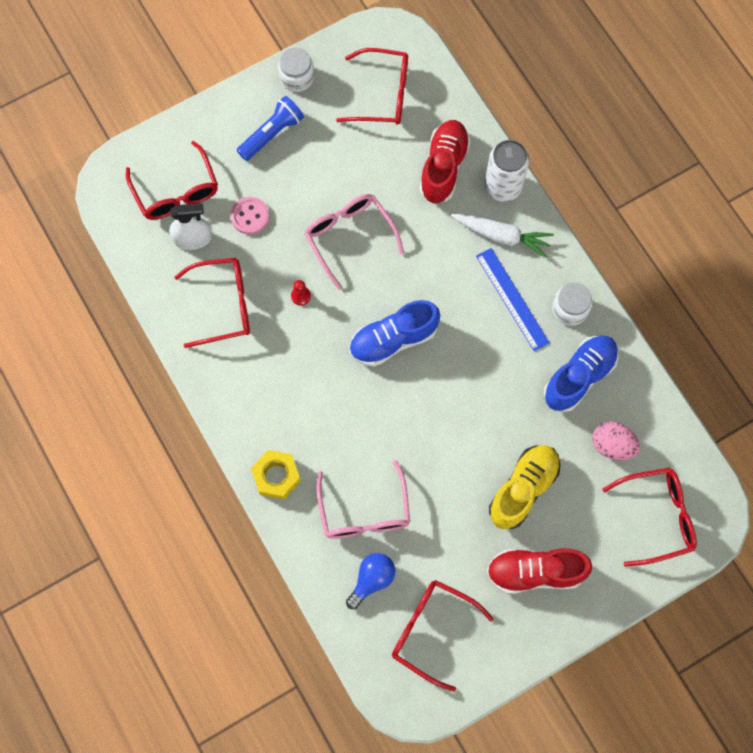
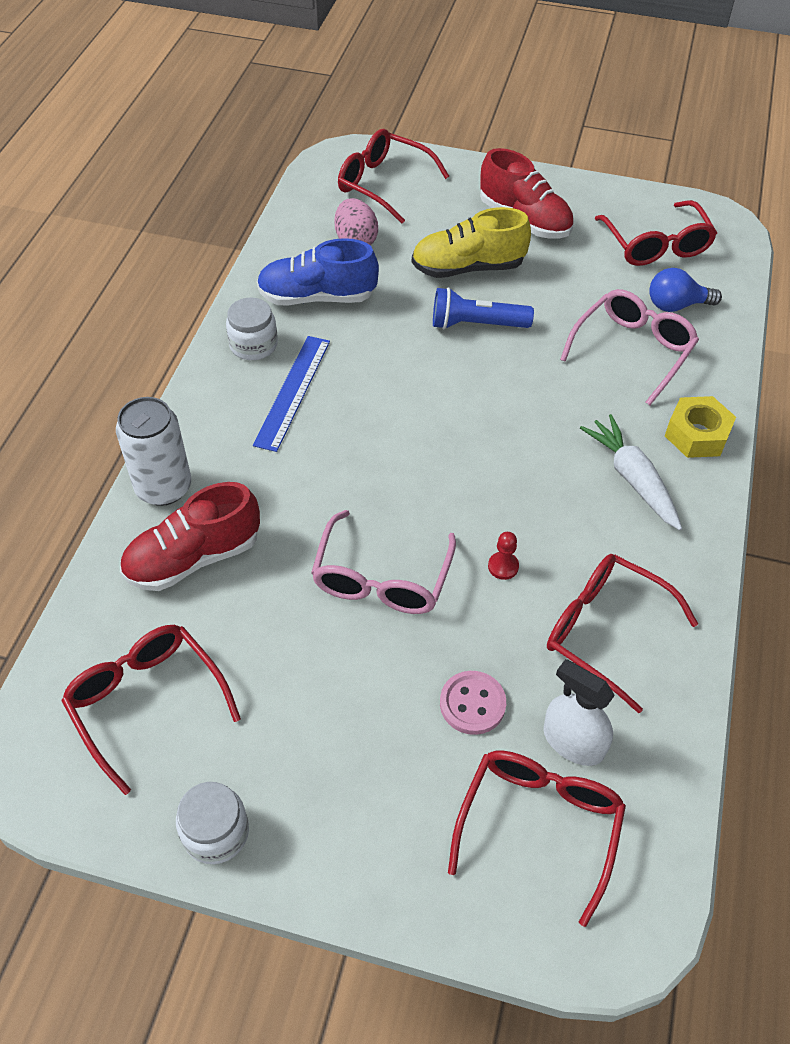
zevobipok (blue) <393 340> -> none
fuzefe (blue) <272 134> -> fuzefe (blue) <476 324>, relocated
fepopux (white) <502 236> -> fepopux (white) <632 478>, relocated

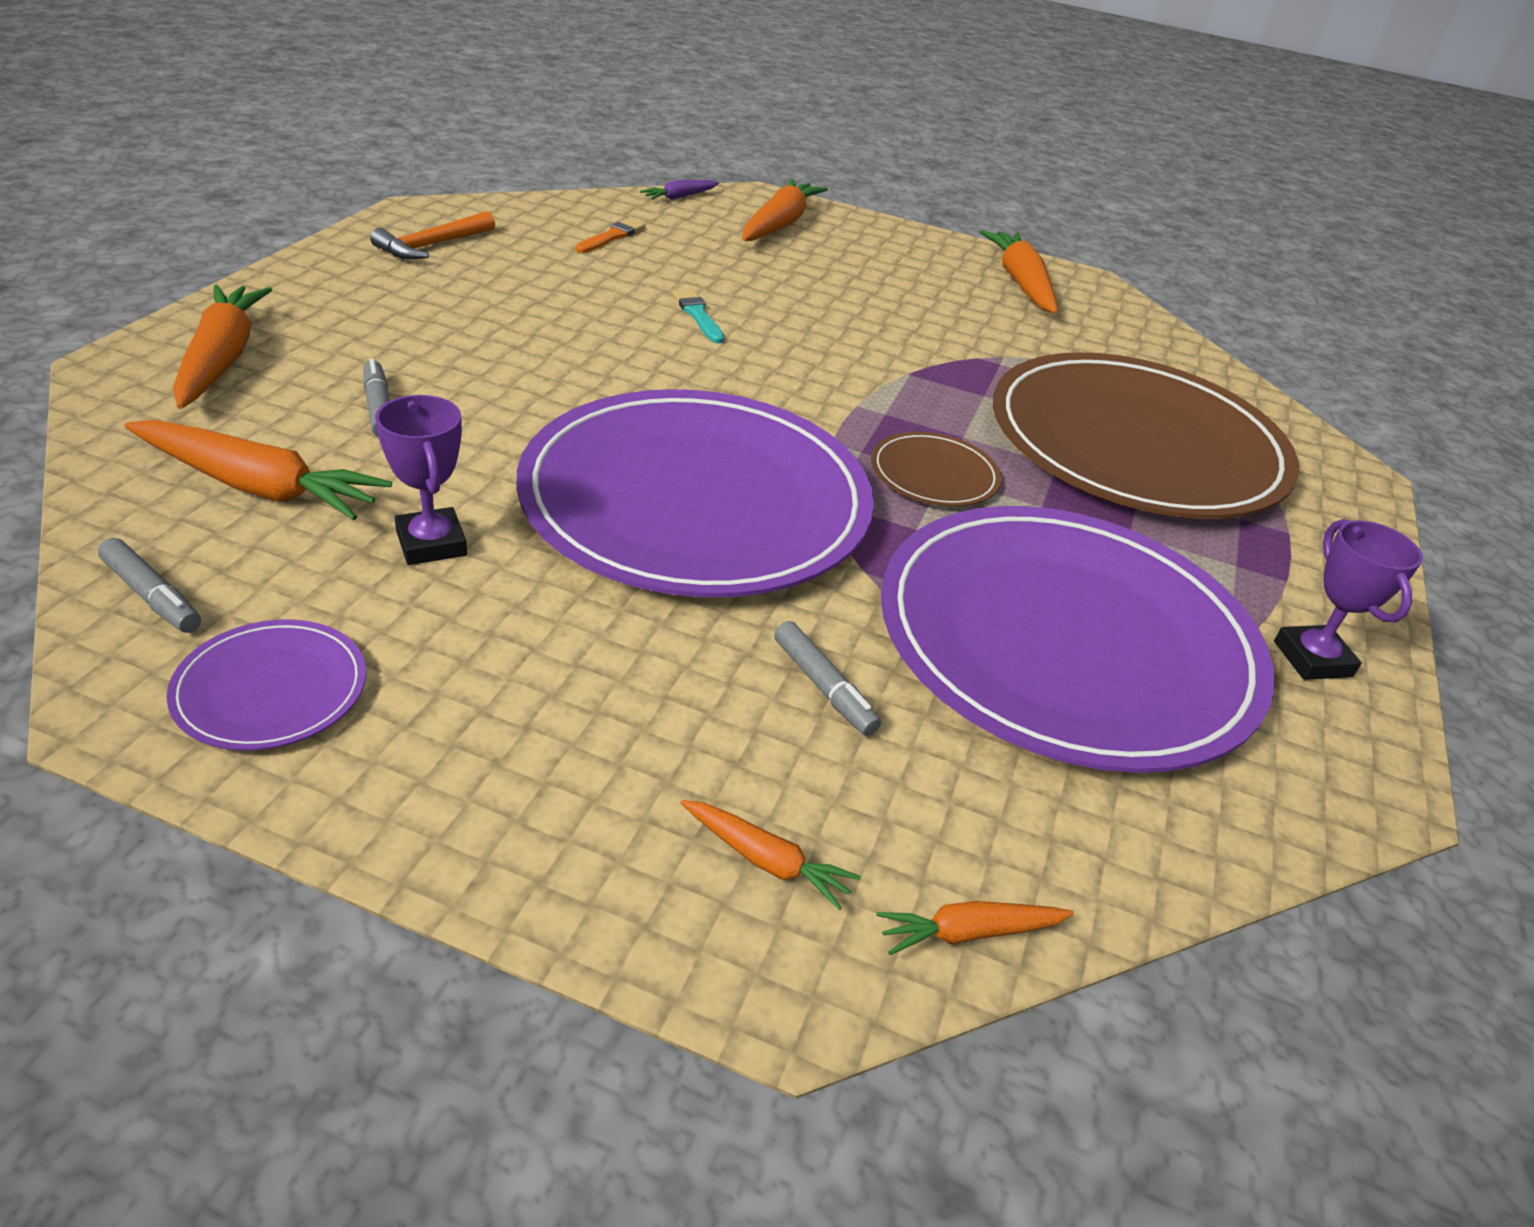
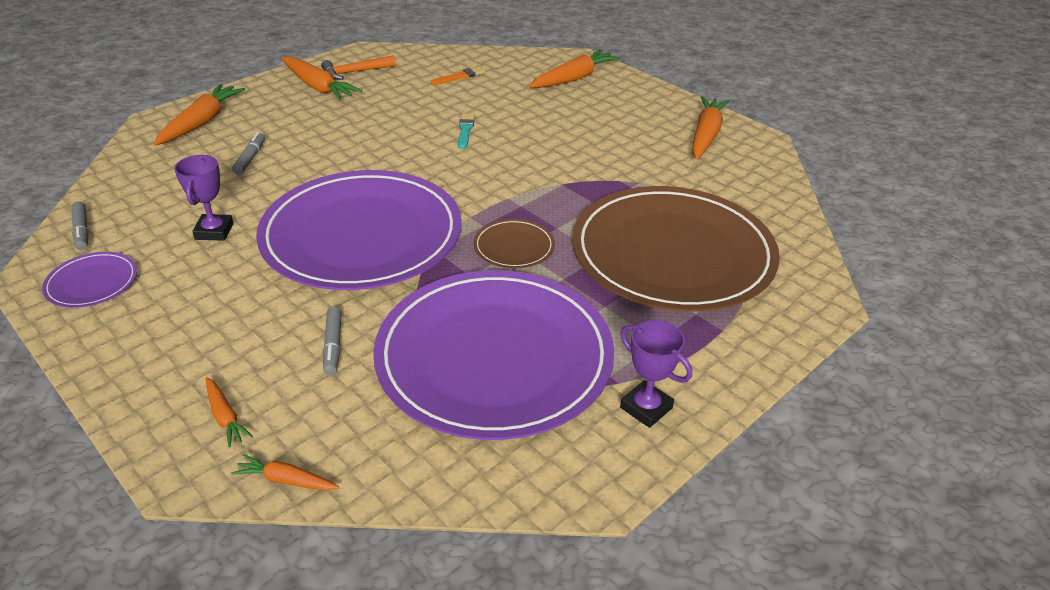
fepopux (purple) <679 197> -> none
fepopux (orange) <259 487> -> fepopux (orange) <318 87>, relocated
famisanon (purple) <1312 659> -> famisanon (purple) <646 408>, 60 degrees counterclockwise

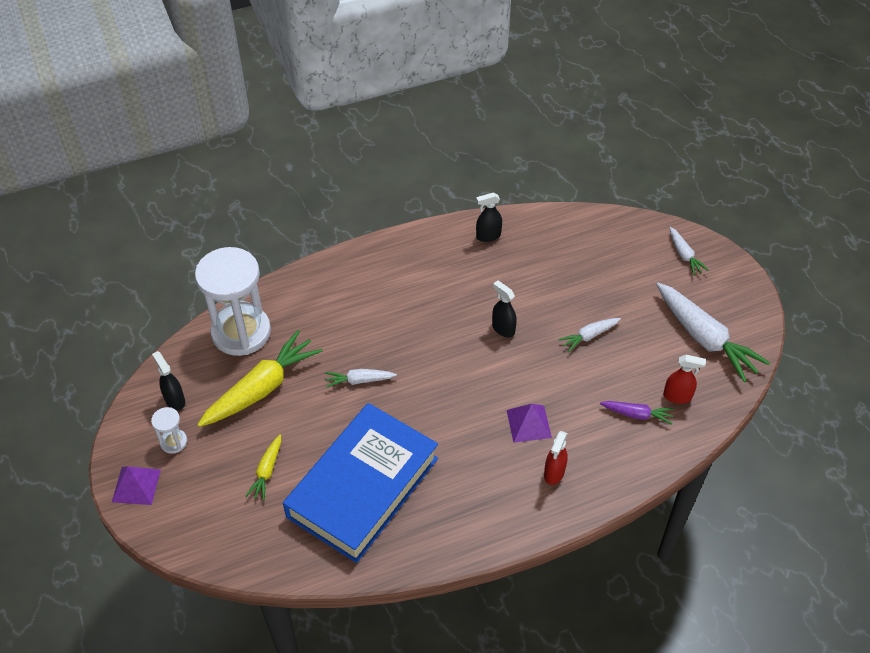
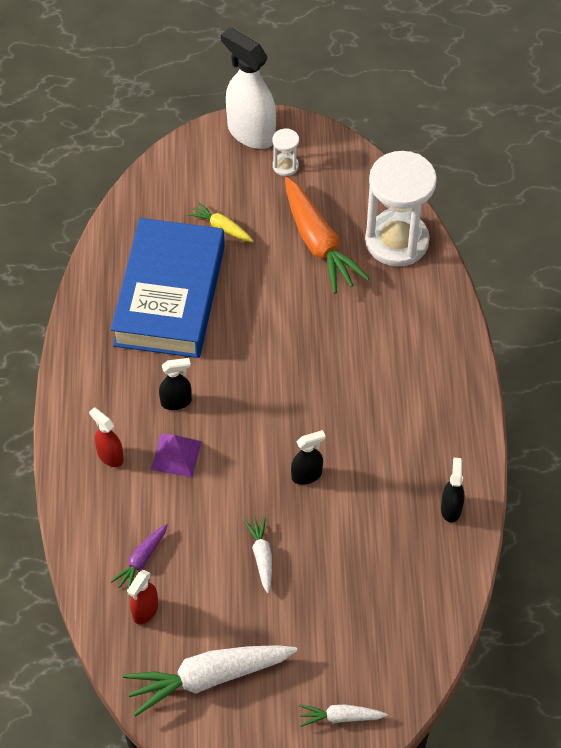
fepopux (white) <359 380> -> none
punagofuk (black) <175 400> -> punagofuk (black) <176 402>, relocated
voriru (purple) <136 485> -> punagofuk (white) <251 133>
fepopux (yellow) <262 388> -> fepopux (orange) <318 244>
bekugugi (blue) <363 487> -> bekugugi (blue) <170 295>, 45 degrees clockwise

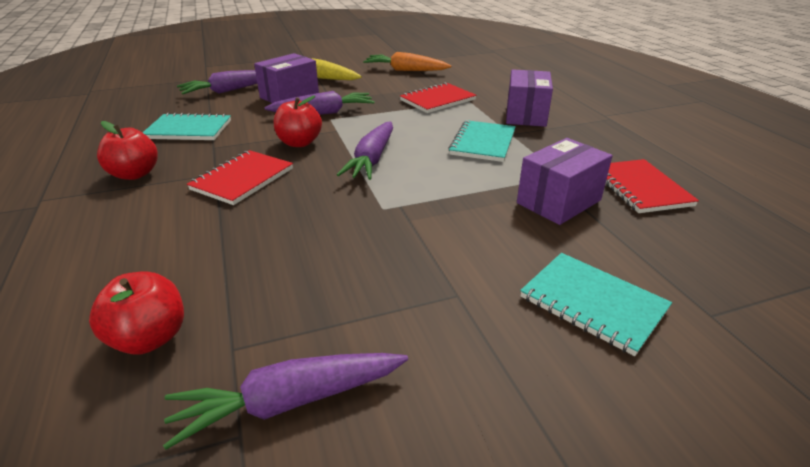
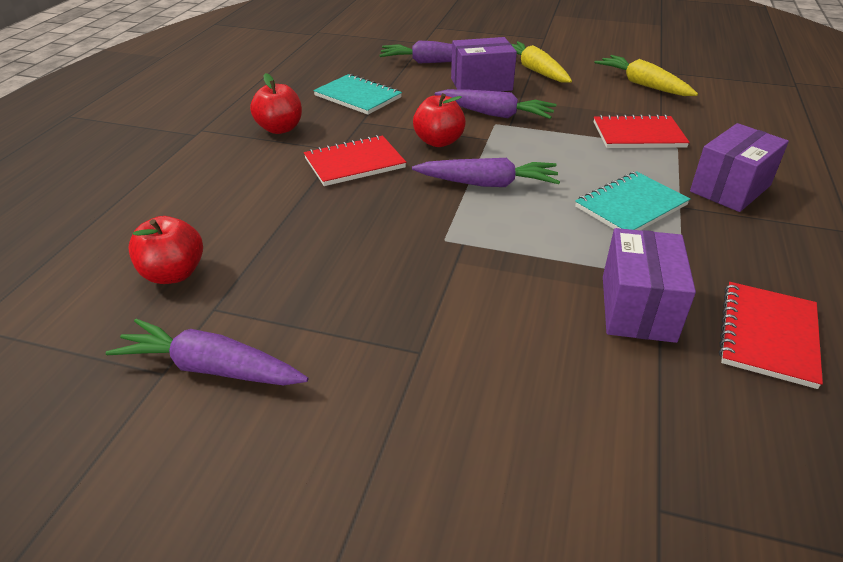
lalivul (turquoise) <592 303> -> none
fepopux (orange) <405 70> -> fepopux (yellow) <642 84>
fepopux (purple) <372 159> -> fepopux (purple) <488 184>, 135 degrees counterclockwise
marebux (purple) <559 202> -> marebux (purple) <638 308>, 75 degrees counterclockwise

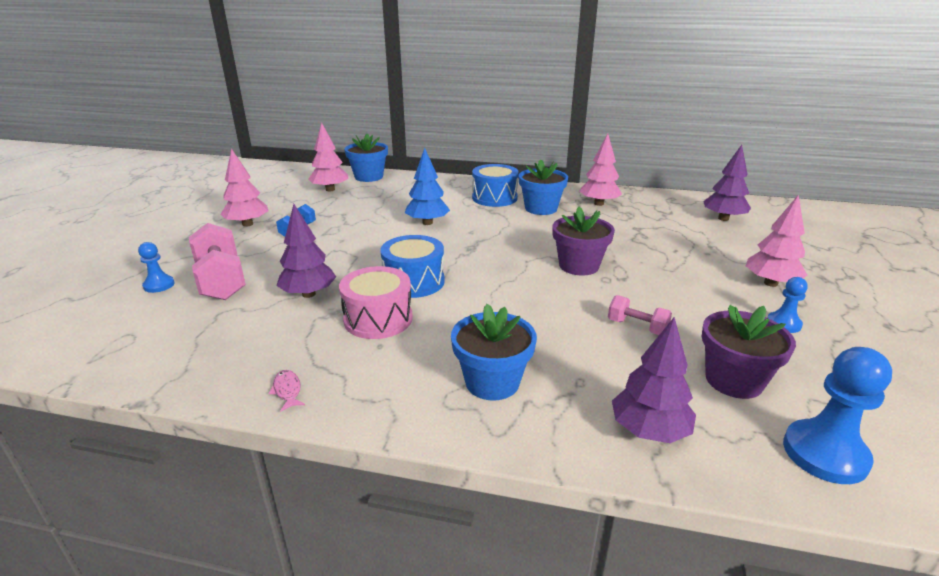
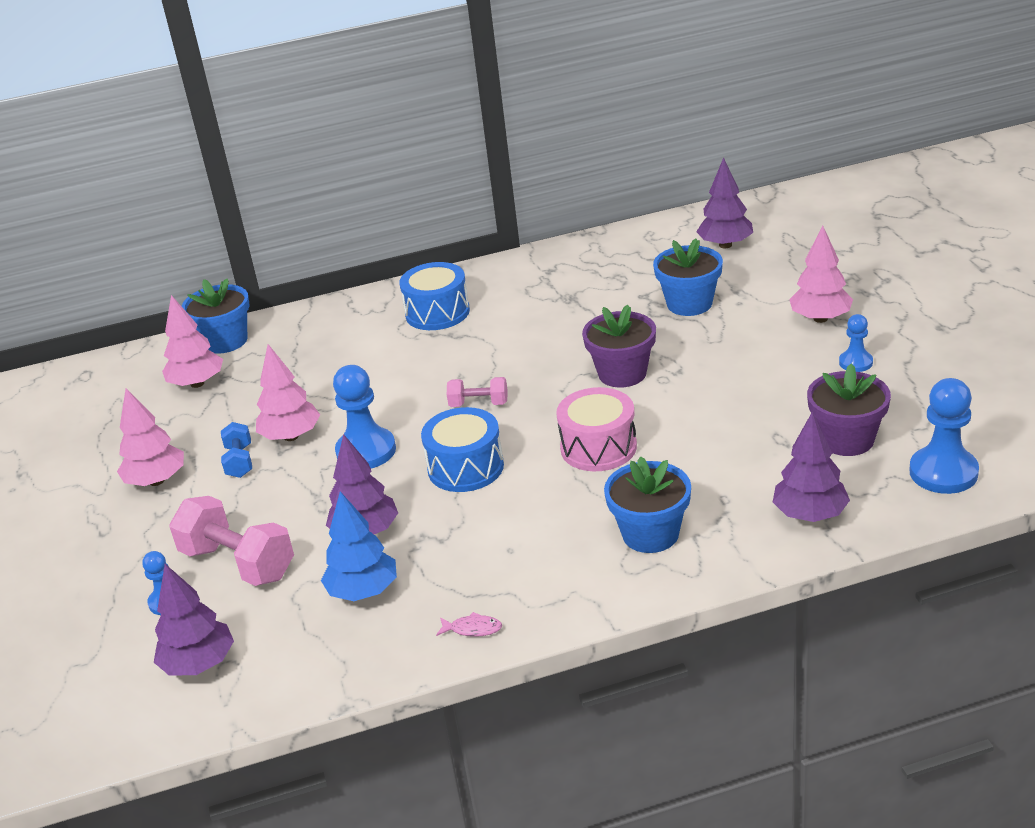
none -> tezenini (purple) <199 664>
none -> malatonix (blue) <366 451>
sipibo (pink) <378 319> -> sipibo (pink) <598 447>, relocated
tezenini (blue) <427 223> -> tezenini (blue) <363 591>, relocated
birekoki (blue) <541 208> -> birekoki (blue) <689 304>, relocated
tezenini (pink) <599 203> -> tezenini (pink) <291 436>, relocated
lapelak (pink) <637 327> -> lapelak (pink) <479 404>, relocated
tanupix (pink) <287 390> -> tanupix (pink) <473 629>, 150 degrees clockwise

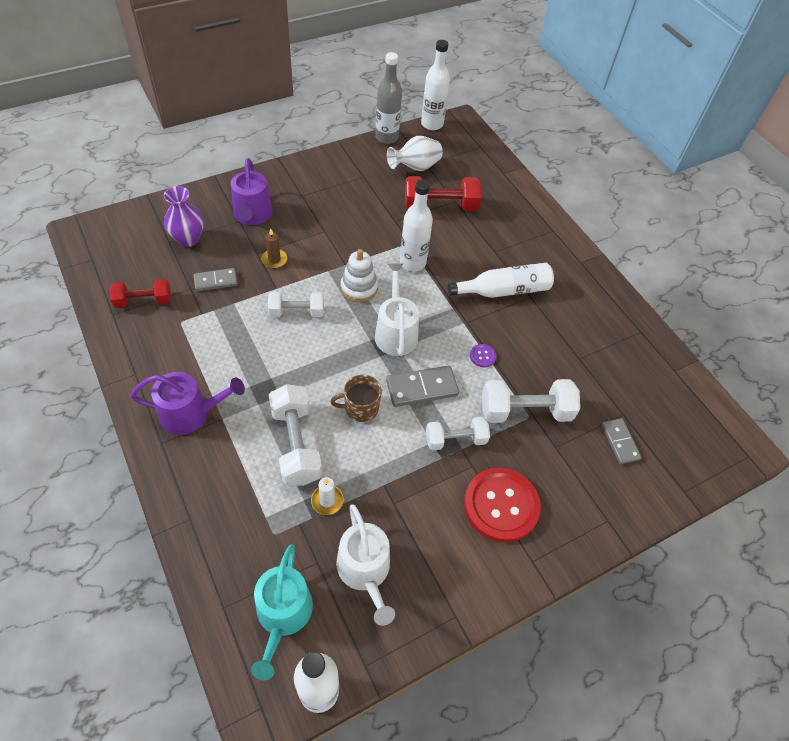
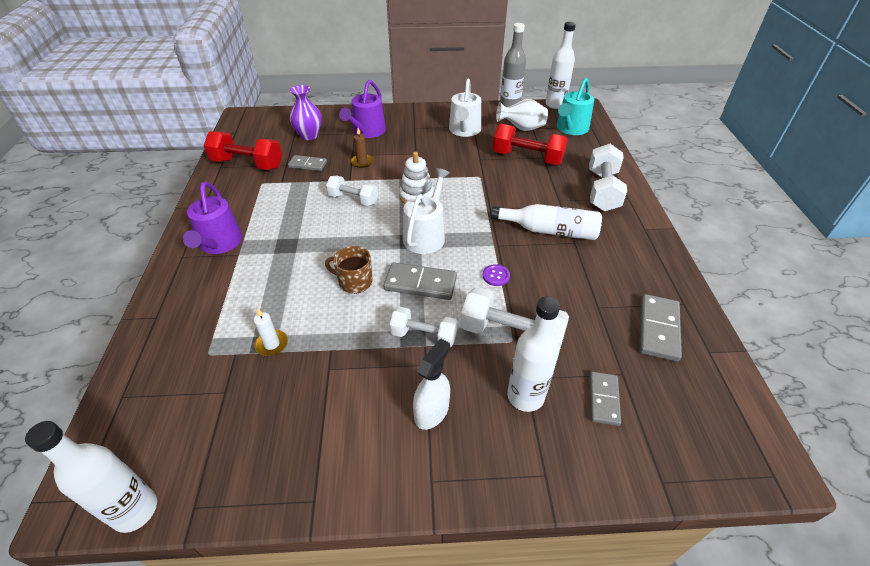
none -> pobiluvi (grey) <658 329>
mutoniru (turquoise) <283 615> -> mutoniru (turquoise) <571 129>, relocated
lapelak (white) <296 444> -> lapelak (white) <602 190>, relocated
mutoniru (white) <365 571> -> mutoniru (white) <464 130>, relocated
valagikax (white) <412 263> -> valagikax (white) <525 396>, relocated
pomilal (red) <501 505> -> punagofuk (white) <432 411>
mutoniru (purple) <191 413> -> mutoniru (purple) <219 243>, 60 degrees clockwise
lapelak (red) <143 301> -> lapelak (red) <247 164>, x1.55

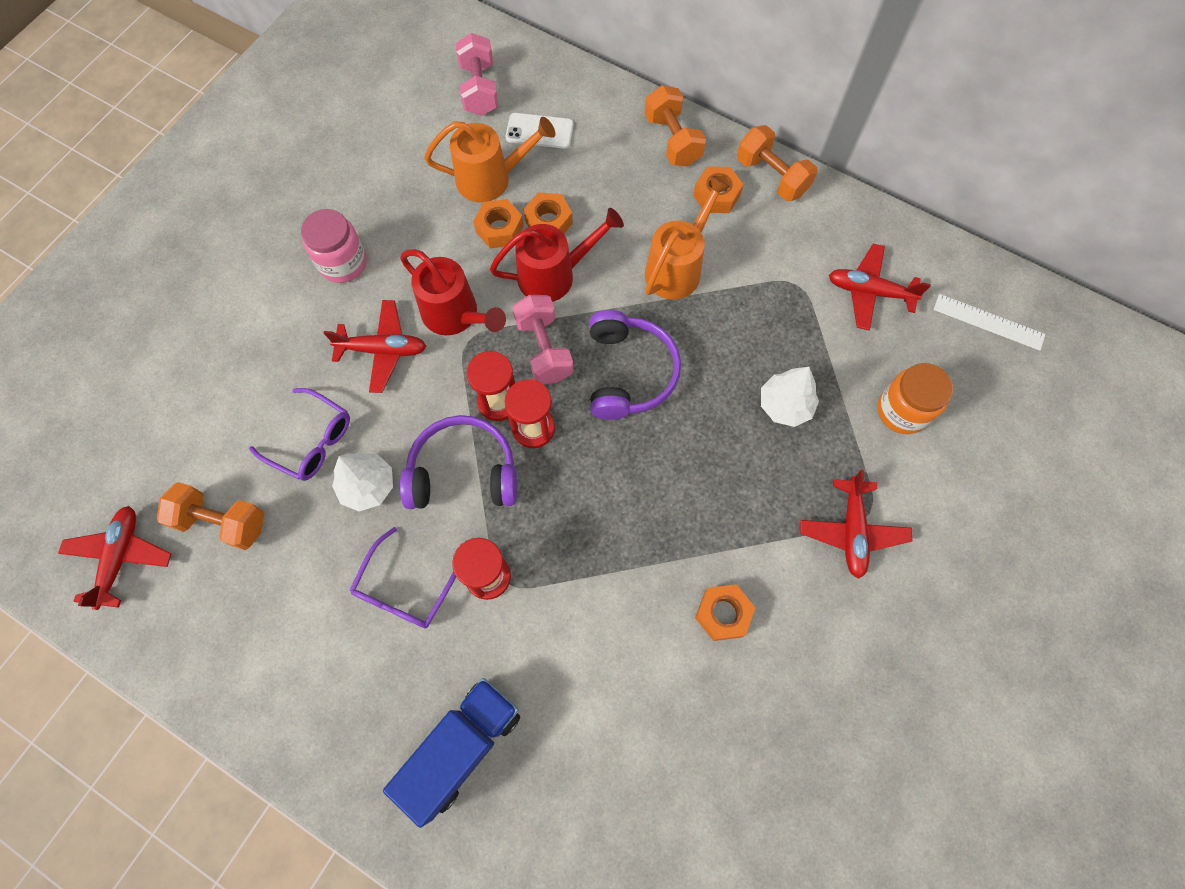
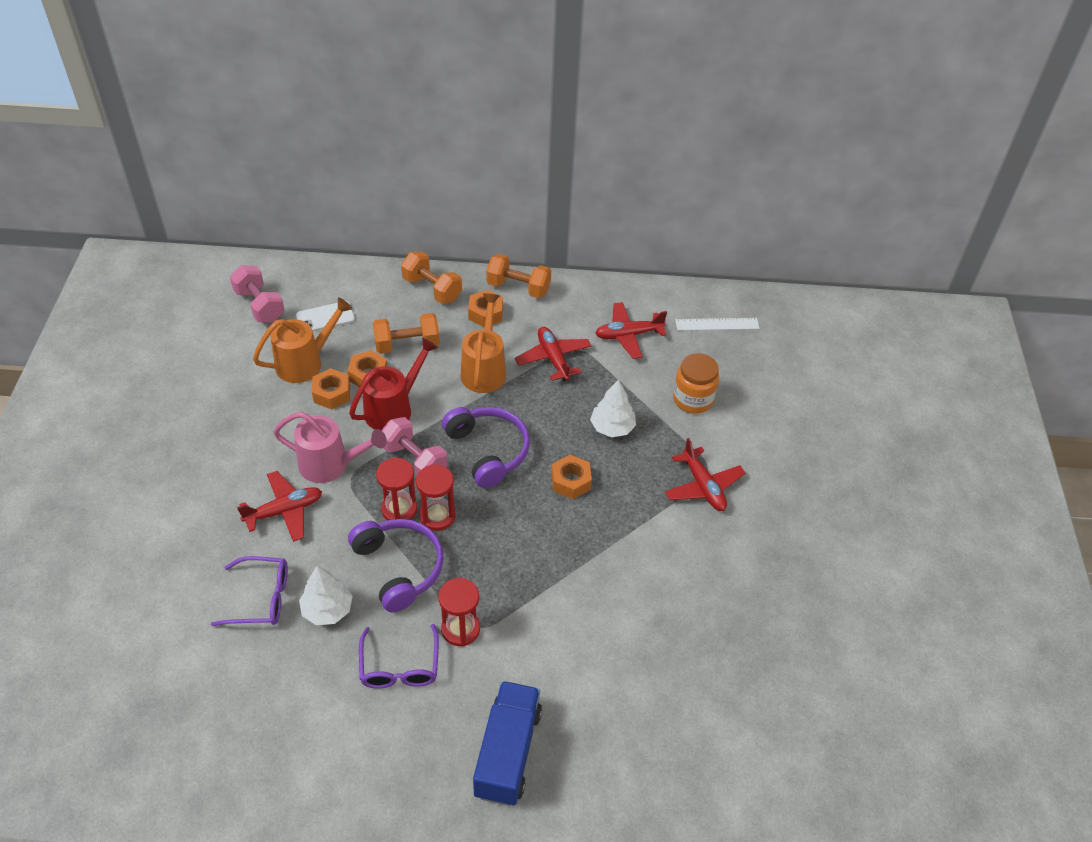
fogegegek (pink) <343 263> -> none
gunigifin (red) <121 557> -> gunigifin (red) <553 358>, relocated
lapelak (orange) <222 522> -> lapelak (orange) <407 345>, relocated
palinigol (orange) <723 614> -> palinigol (orange) <571 481>, relocated
mutoniru (red) <456 316> -> mutoniru (pink) <331 464>
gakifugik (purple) <463 472> -> gakifugik (purple) <399 567>, 90 degrees clockwise

